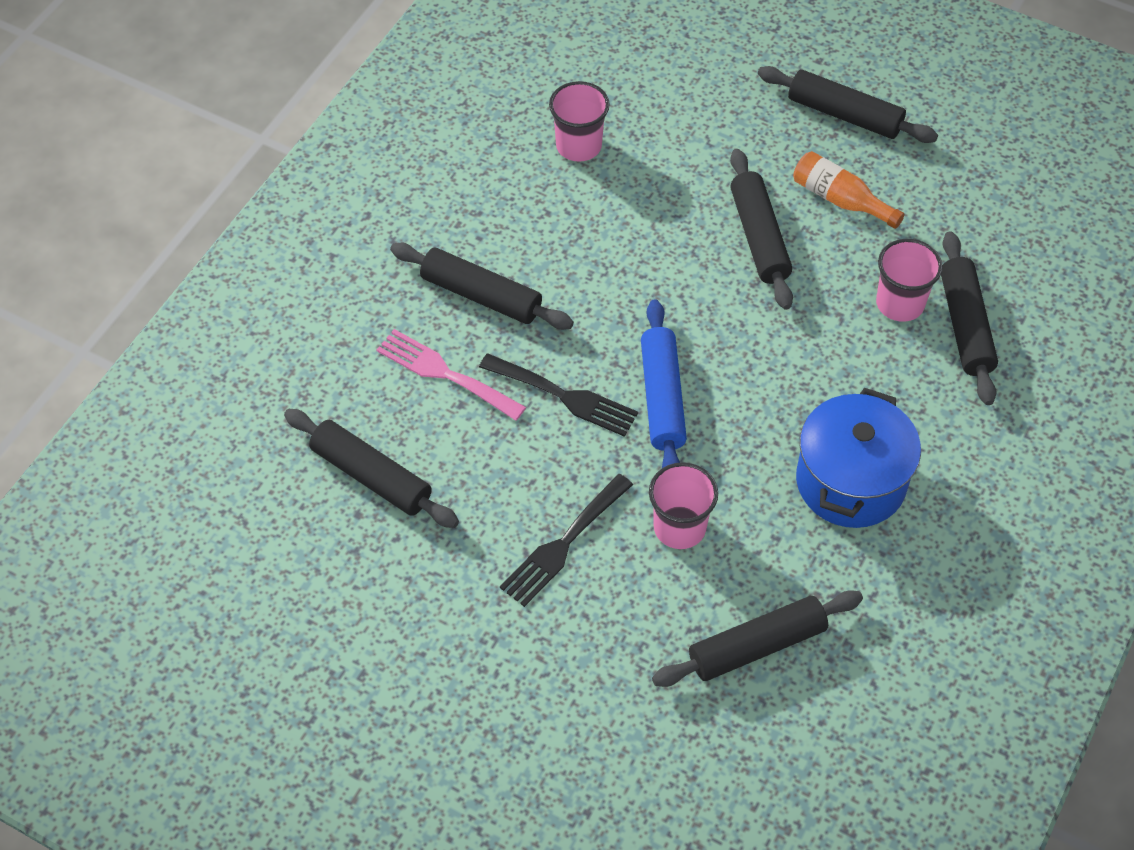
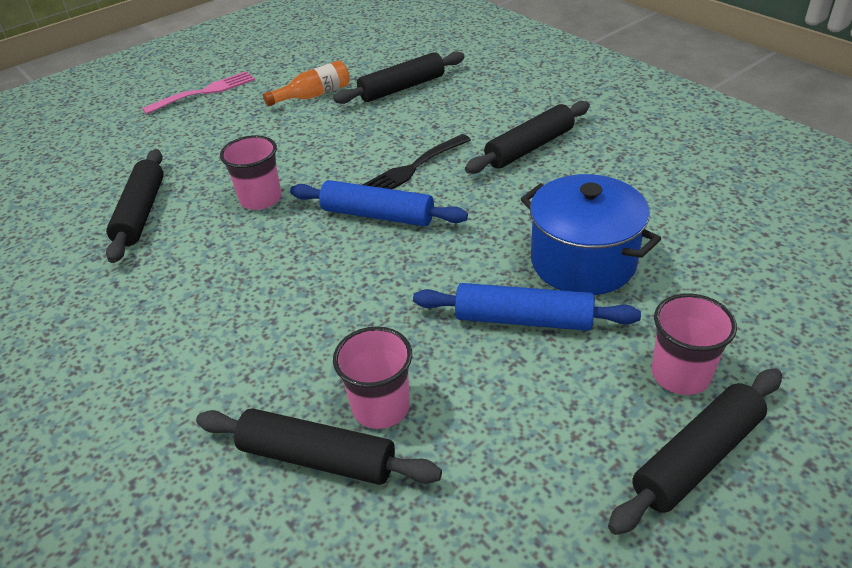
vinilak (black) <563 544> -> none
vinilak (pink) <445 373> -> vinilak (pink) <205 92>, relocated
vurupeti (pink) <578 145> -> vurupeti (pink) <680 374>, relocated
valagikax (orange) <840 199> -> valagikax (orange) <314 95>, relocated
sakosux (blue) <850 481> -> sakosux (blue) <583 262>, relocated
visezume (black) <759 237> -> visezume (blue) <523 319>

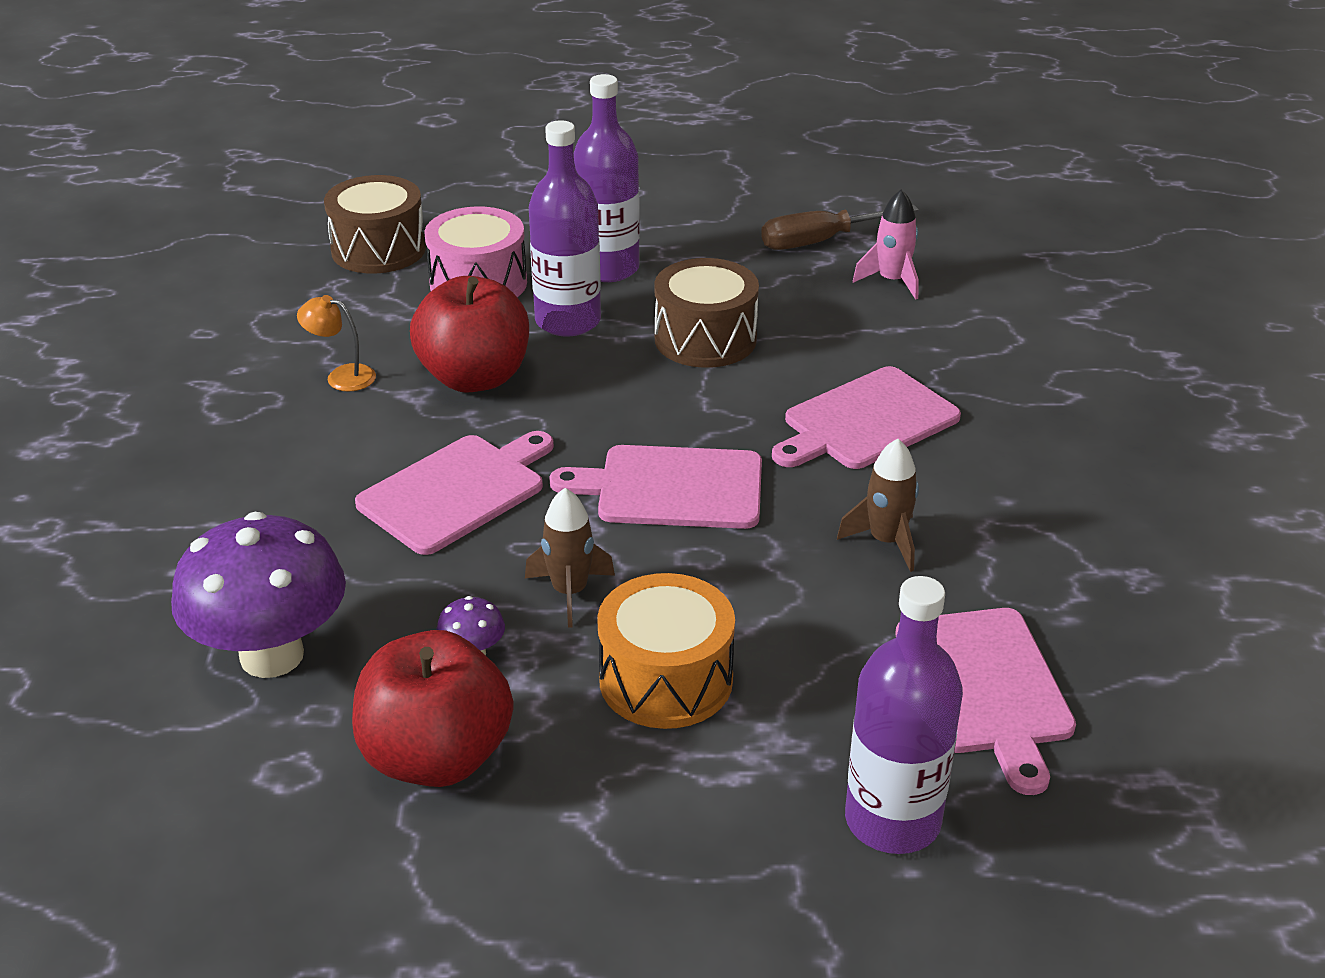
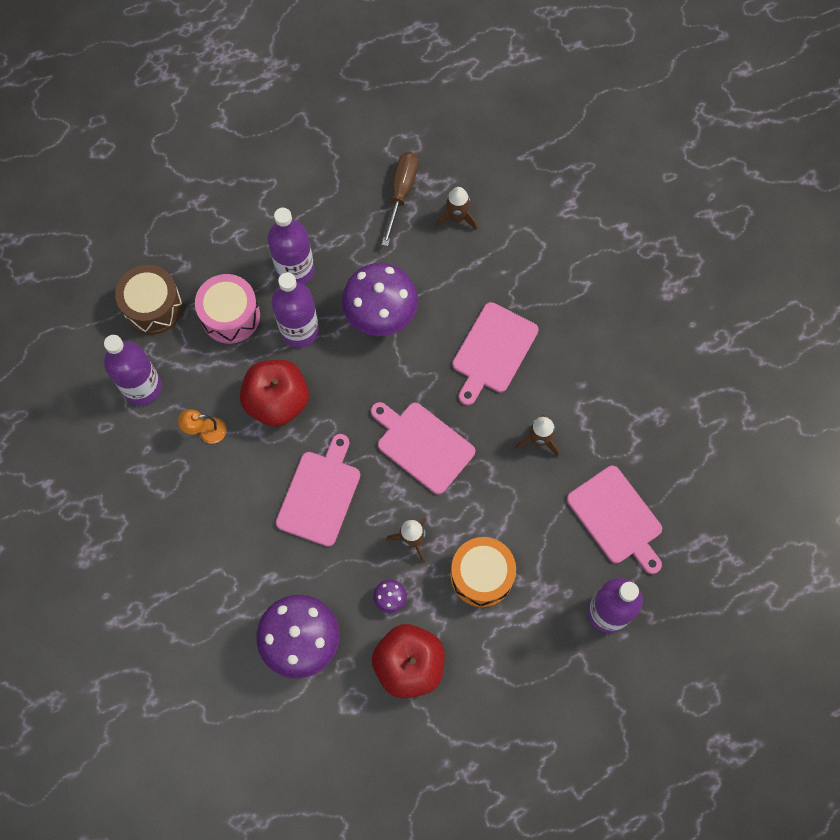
none -> valagikax (purple) <142 387>
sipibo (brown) <705 339> -> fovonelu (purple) <381 315>
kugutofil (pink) <892 281> -> kugutofil (brown) <456 217>
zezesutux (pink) <672 488> -> zezesutux (pink) <422 445>, 60 degrees clockwise
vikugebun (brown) <820 241> -> vikugebun (brown) <401 193>, 150 degrees clockwise

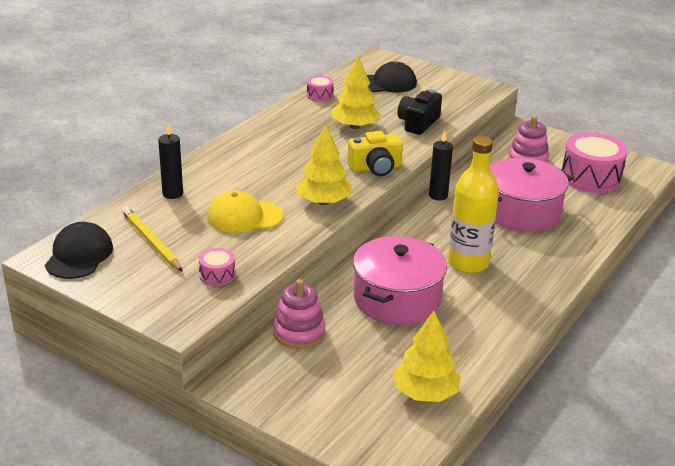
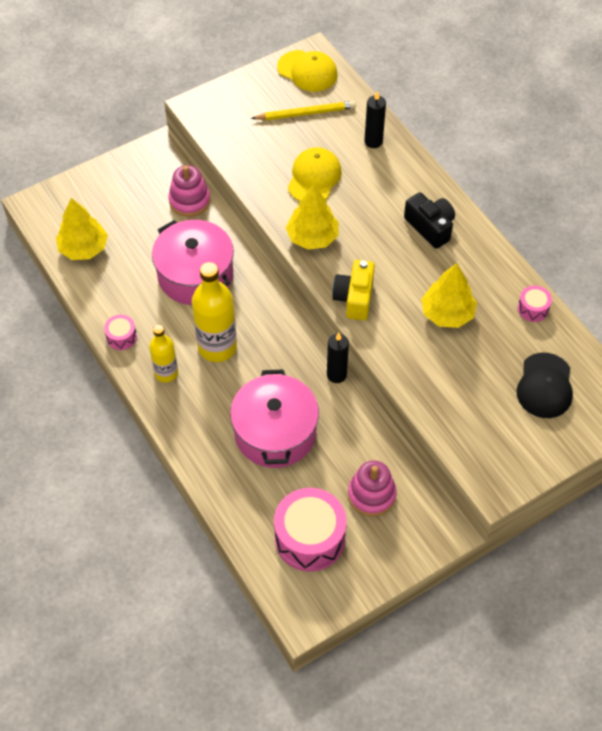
none -> valagikax (yellow) <166 373>
sipibo (pink) <217 275> -> sipibo (pink) <121 337>, relocated
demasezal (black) <418 123> -> demasezal (black) <430 227>, relocated
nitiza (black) <79 255> -> nitiza (yellow) <307 71>

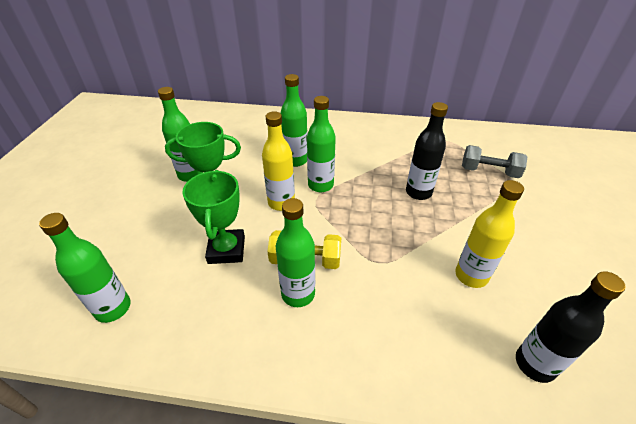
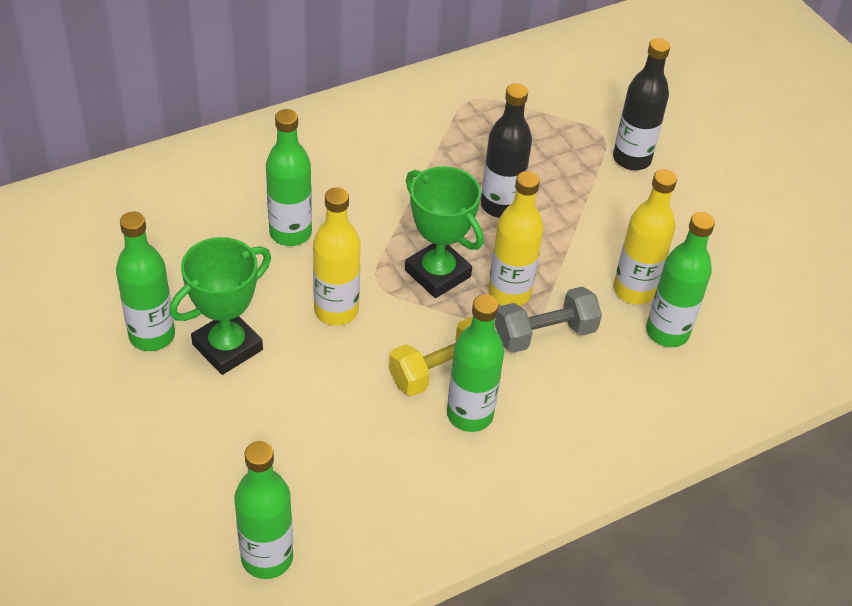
none -> valagikax (yellow) <509 293>
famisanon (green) <226 250> -> famisanon (green) <438 273>, relocated
valagikax (green) <320 185> -> valagikax (green) <667 332>, relocated
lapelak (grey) <489 172> -> lapelak (grey) <545 334>, relocated
valagikax (black) <534 364> -> valagikax (black) <631 159>, relocated

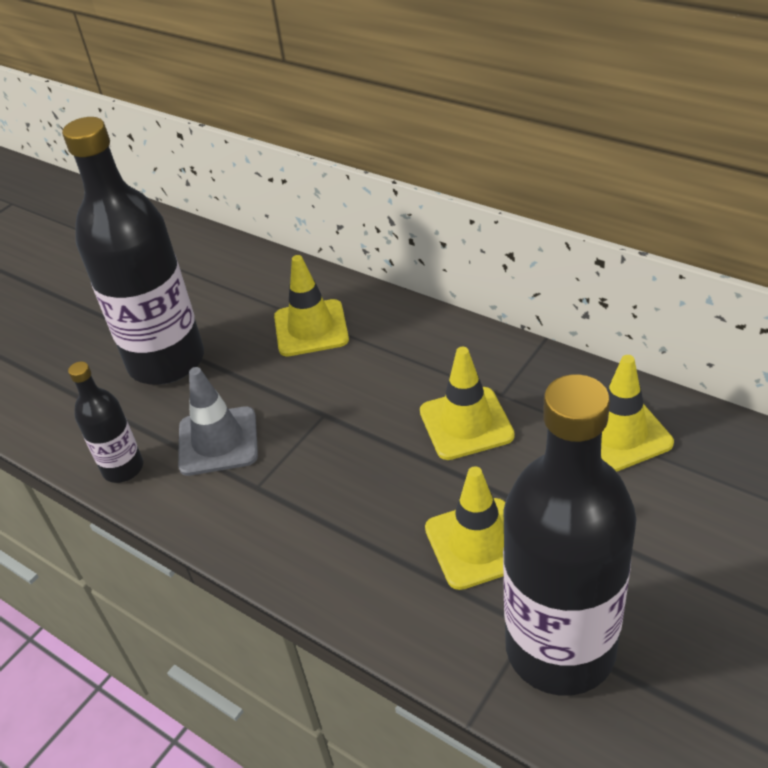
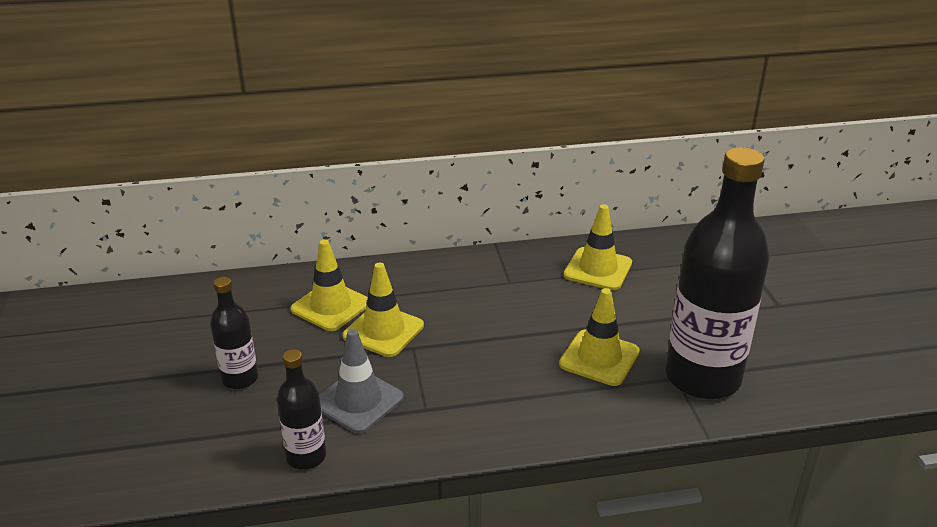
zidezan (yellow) <466 423> -> zidezan (yellow) <383 331>, relocated
valagikax (black) <166 361> -> valagikax (black) <240 379>, x0.48

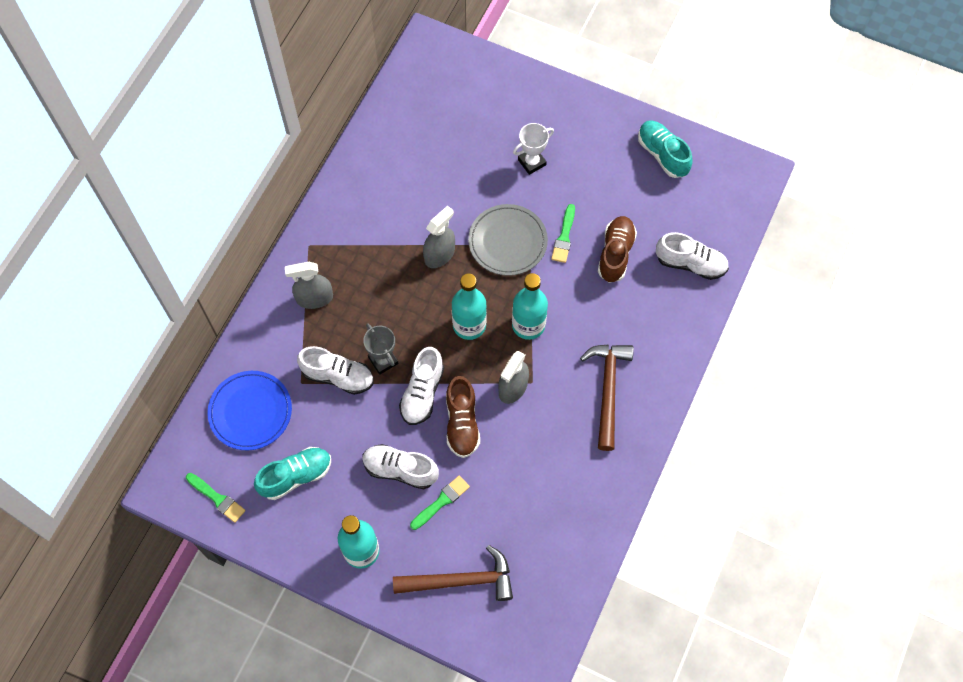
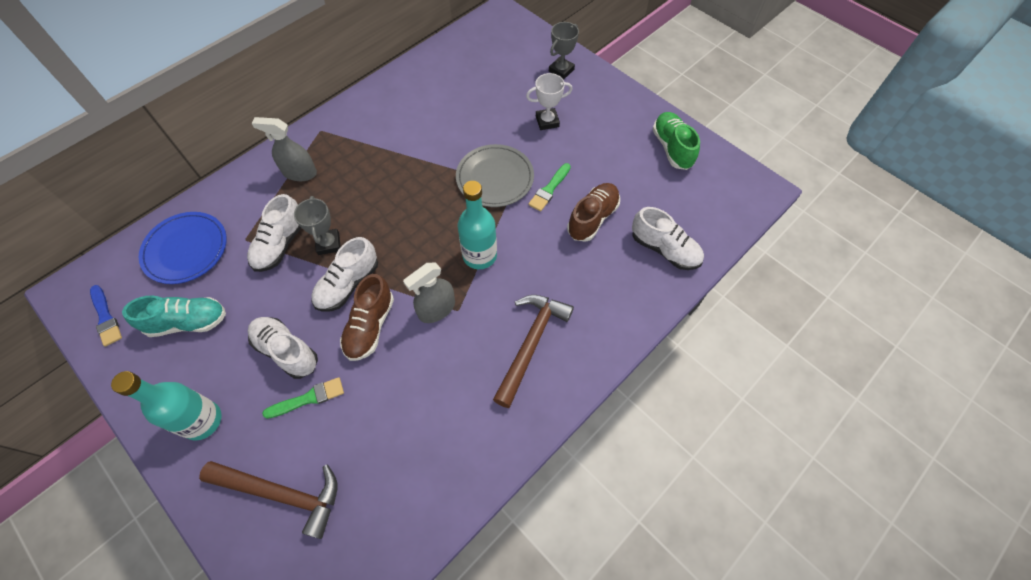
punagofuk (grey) <439 254> -> none
valagikax (turquoise) <469 325> -> none
none -> famisanon (grey) <561 70>
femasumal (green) <217 498> -> femasumal (blue) <105 317>
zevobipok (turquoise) <662 154> -> zevobipok (green) <672 148>
zevobipok (white) <338 376> -> zevobipok (white) <280 244>, 75 degrees clockwise

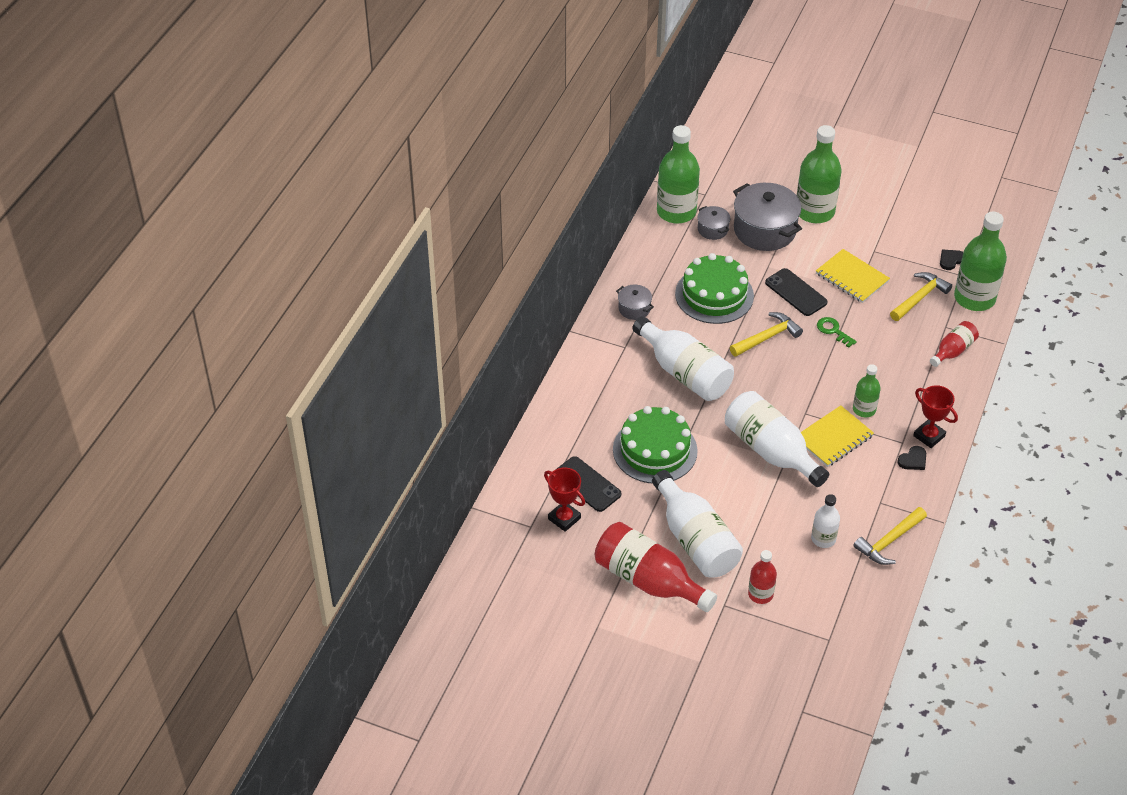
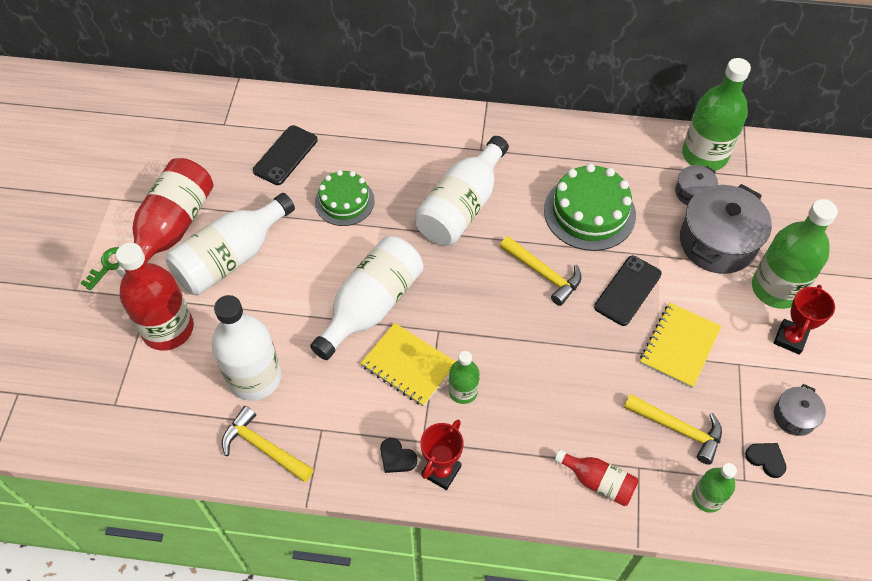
famisanon (red) <564 518> -> famisanon (red) <790 338>, relocated
sakosux (grey) <634 308> -> sakosux (grey) <794 416>, relocated
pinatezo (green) <833 331> -> pinatezo (green) <108 266>, relocated
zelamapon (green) <655 450> -> zelamapon (green) <344 201>, x0.66
valagikax (red) <760 594> -> valagikax (red) <168 329>, x1.87
valagikax (white) <823 539> -> valagikax (white) <255 377>, x1.87
valagikax (green) <974 298> -> valagikax (green) <707 498>, x0.53

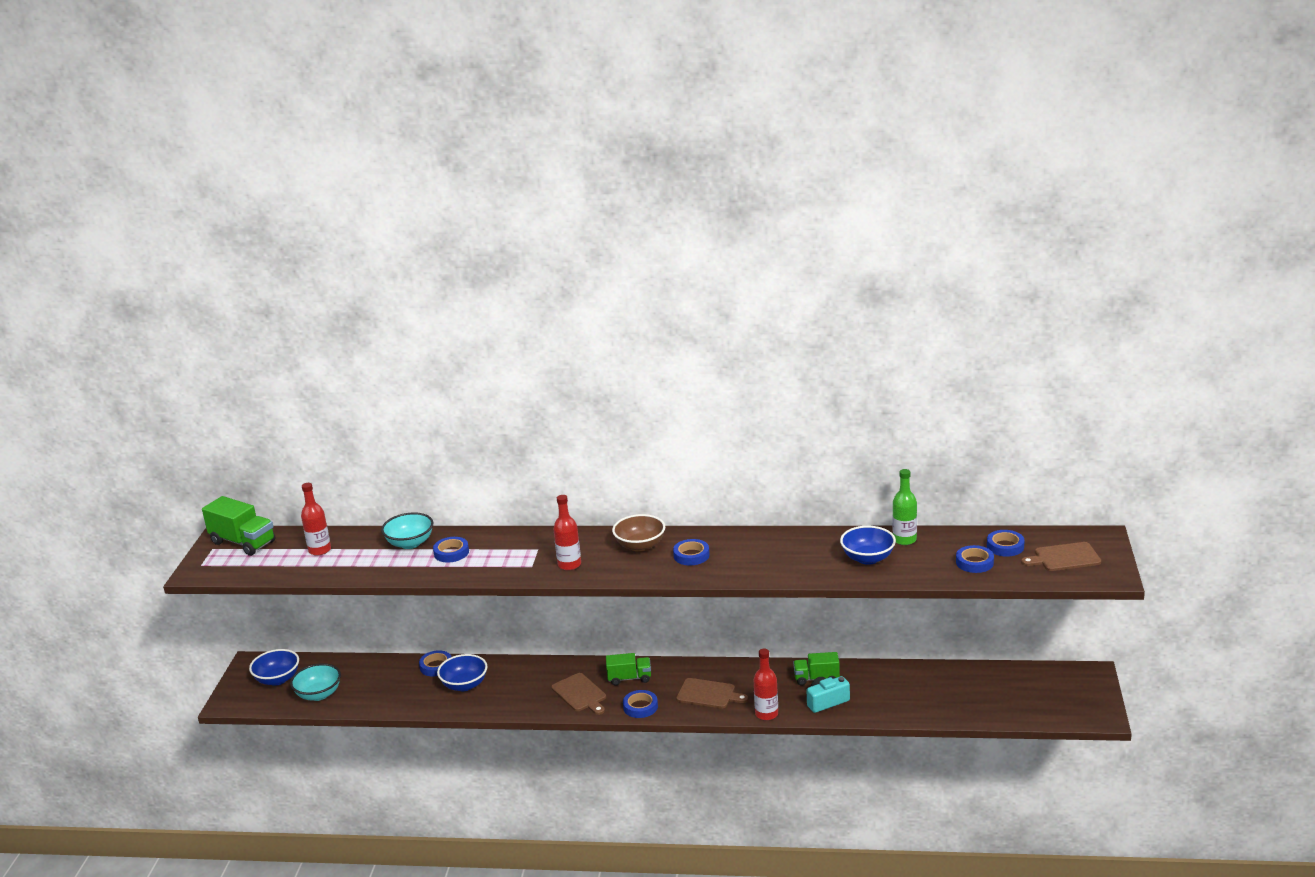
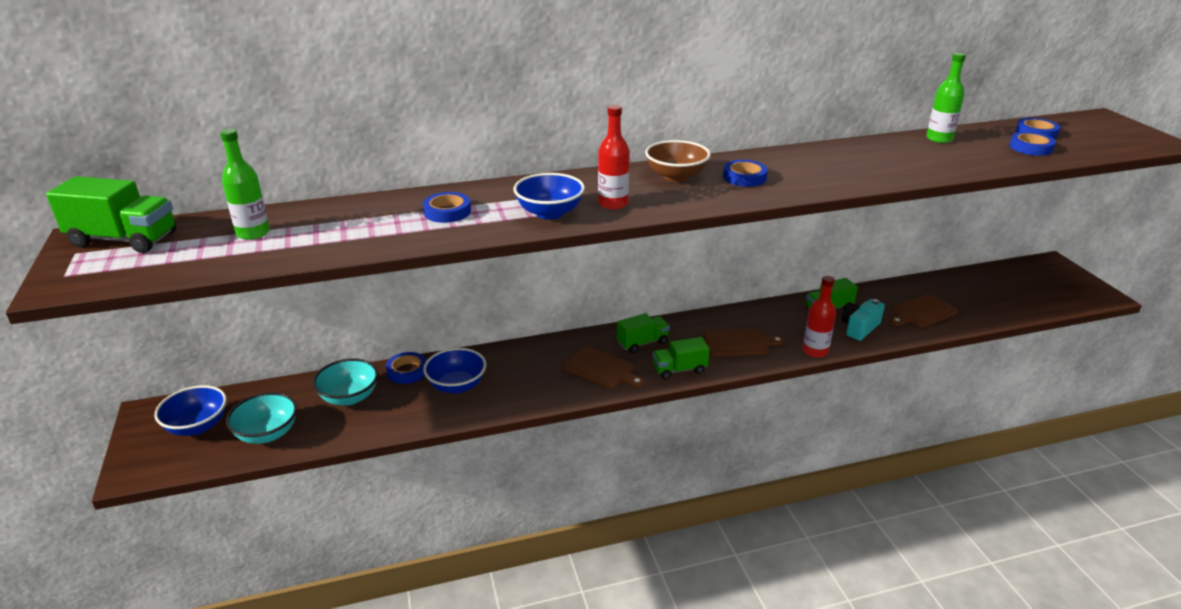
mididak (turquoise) <410 543> -> mididak (turquoise) <349 397>, relocated
mididak (blue) <868 558> -> mididak (blue) <549 213>, relocated
zezesutux (brown) <1064 557> -> zezesutux (brown) <922 312>, relocated
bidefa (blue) <640 707> -> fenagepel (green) <679 370>
valagikax (red) <320 550> -> valagikax (green) <253 233>

